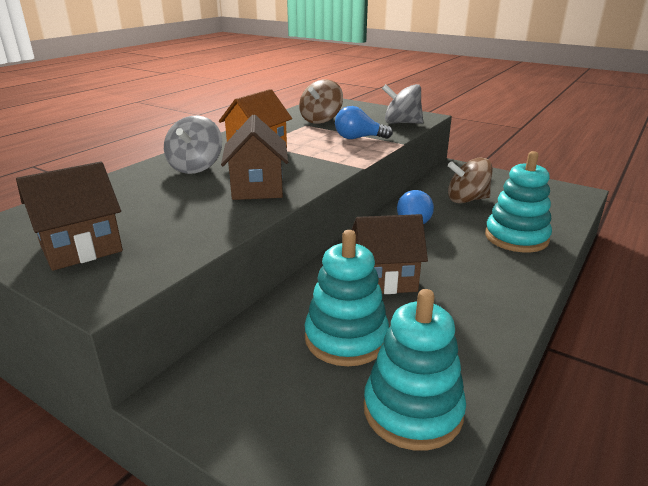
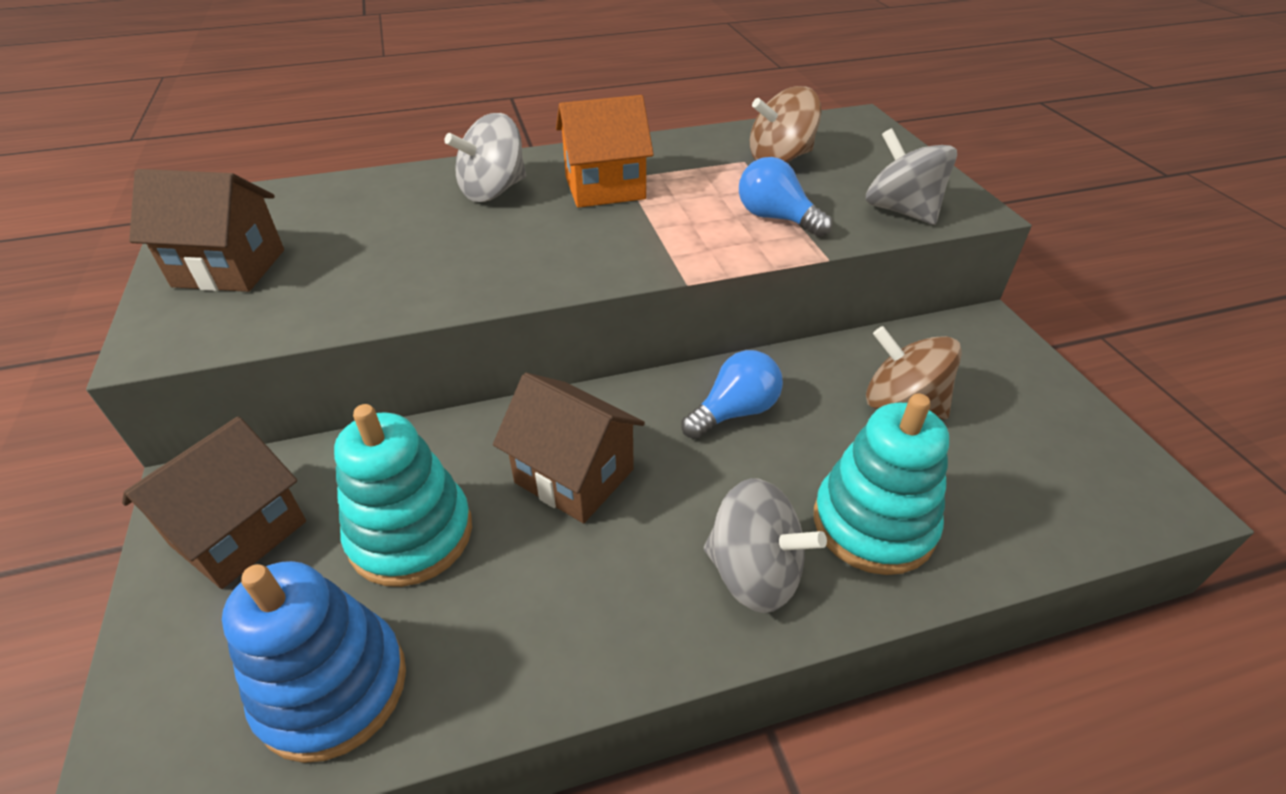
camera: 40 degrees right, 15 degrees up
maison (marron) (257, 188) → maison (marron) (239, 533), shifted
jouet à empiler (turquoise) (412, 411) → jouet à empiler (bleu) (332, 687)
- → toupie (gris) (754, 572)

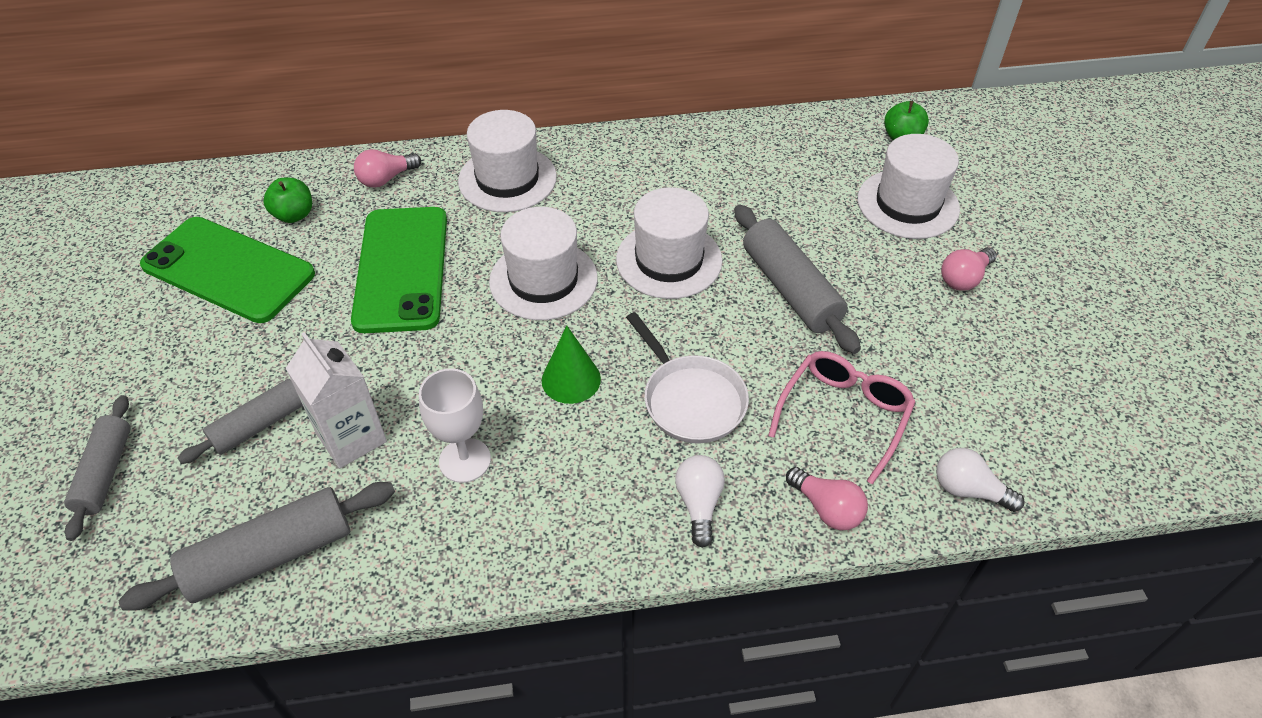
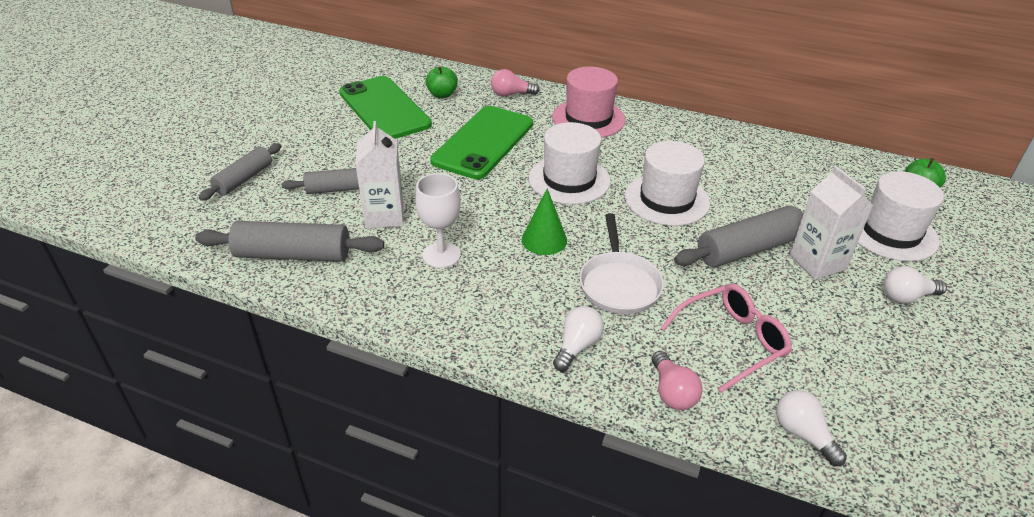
camera: 30 degrees right, 10 degrees down
chapeau (blanc) (507, 179) → chapeau (rose) (588, 118)
rouleau à pâtisserie (gris) (790, 289) → rouleau à pâtisserie (gris) (748, 249), 60 degrees clockwise
ampoule (rose) (964, 278) → ampoule (blanc) (906, 296)
- → brique de lait (blanc) (817, 262)

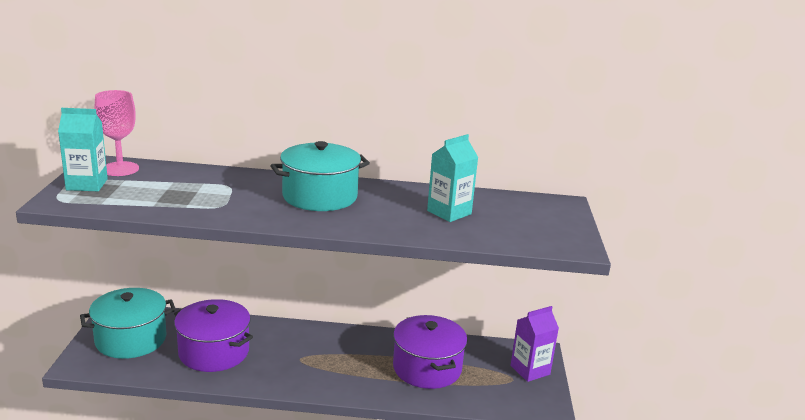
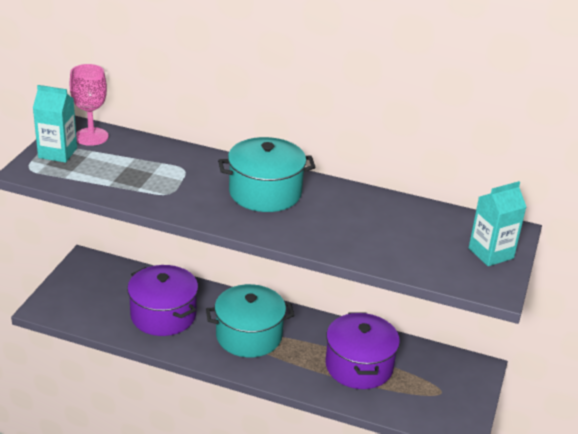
camera: 15 degrees right, 10 degrees up
brique de lait (turquoise) (449, 212) → brique de lait (turquoise) (491, 253), shifted
marmite (turquoise) (131, 339) → marmite (turquoise) (249, 335), shifted
brique de lait (violet) (530, 370) → -

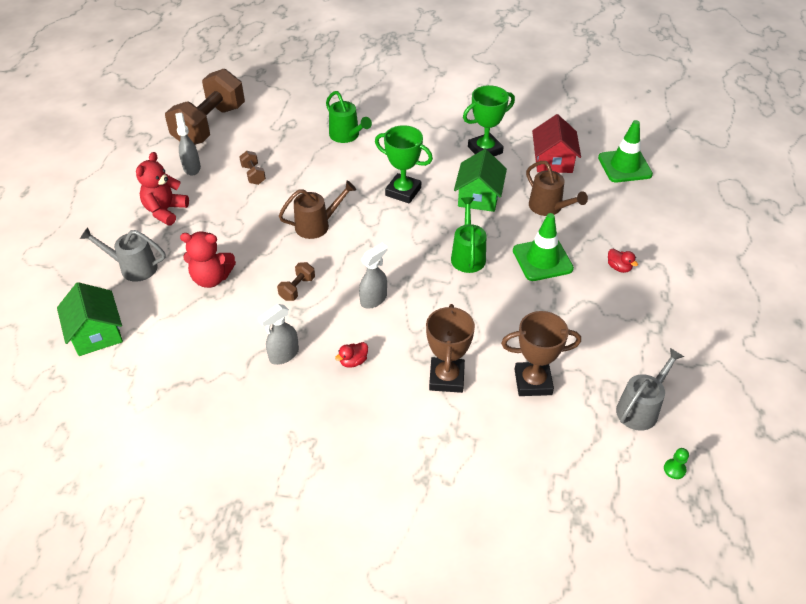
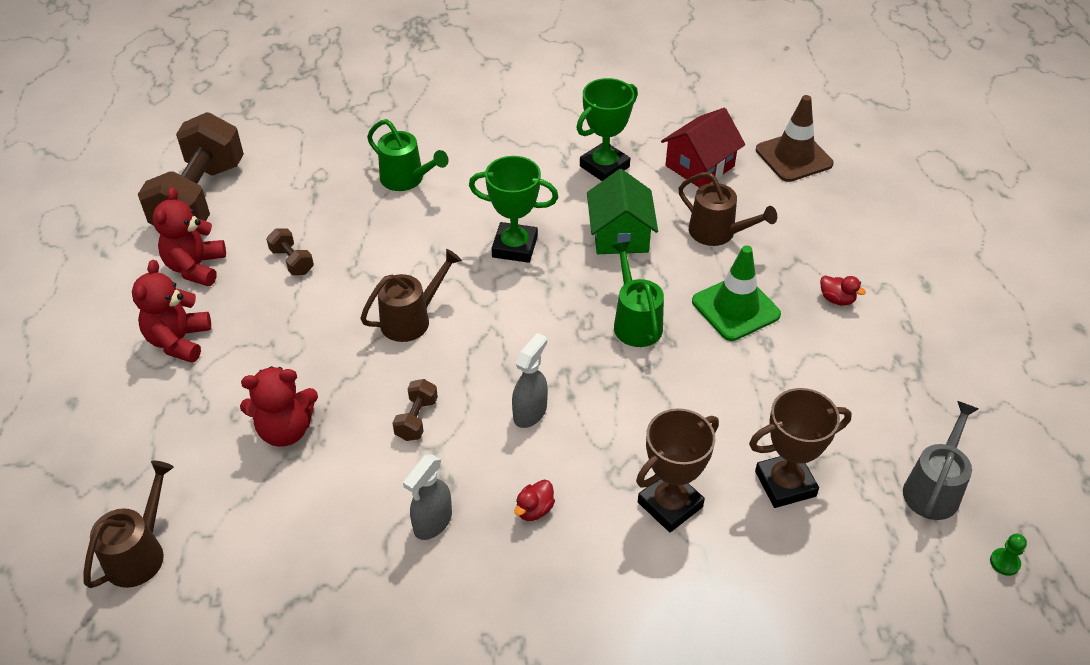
camera: 15 degrees left, 0 degrees up
vaporisateur (gris) (192, 167) → ours en peluche (rouge) (196, 267)
maison (rouge) (553, 161) → maison (rouge) (699, 166), 60 degrees clockwise
cône de chantier (vert) (624, 166) → cône de chantier (marron) (793, 157)
arrosoir (gris) (133, 267) → -
maison (vert) (96, 333) → arrosoir (marron) (140, 552)
trophée (marron) (446, 378) → trophée (marron) (670, 504), 60 degrees clockwise

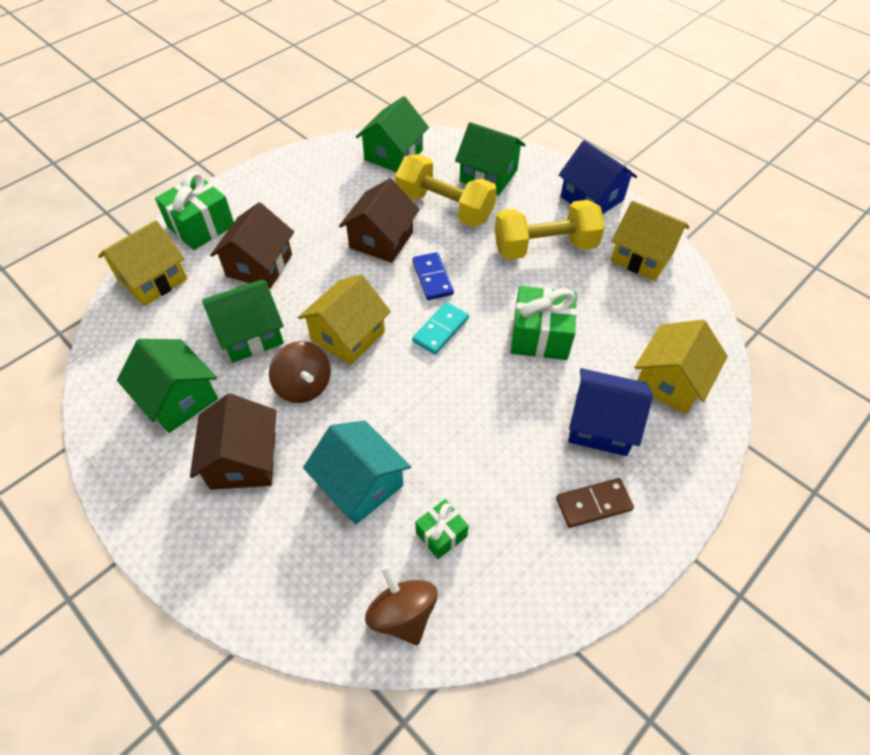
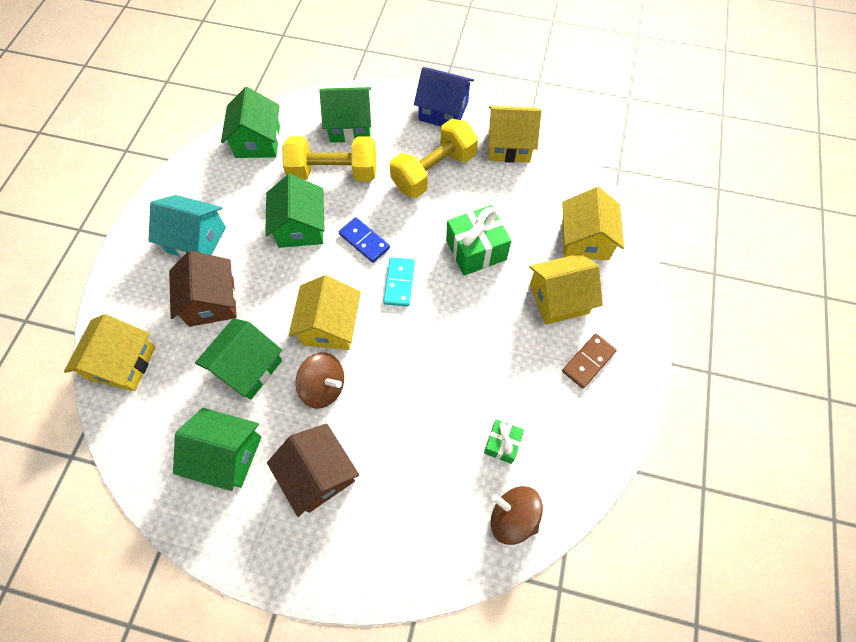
camera: 30 degrees left, 10 degrees up
cadeau (vert) (201, 226) → -
maison (marron) (381, 240) → maison (vert) (300, 227)
maison (bleu) (601, 425) → maison (jaune) (558, 299)
maison (turquoise) (360, 484) → maison (turquoise) (196, 239), shifted

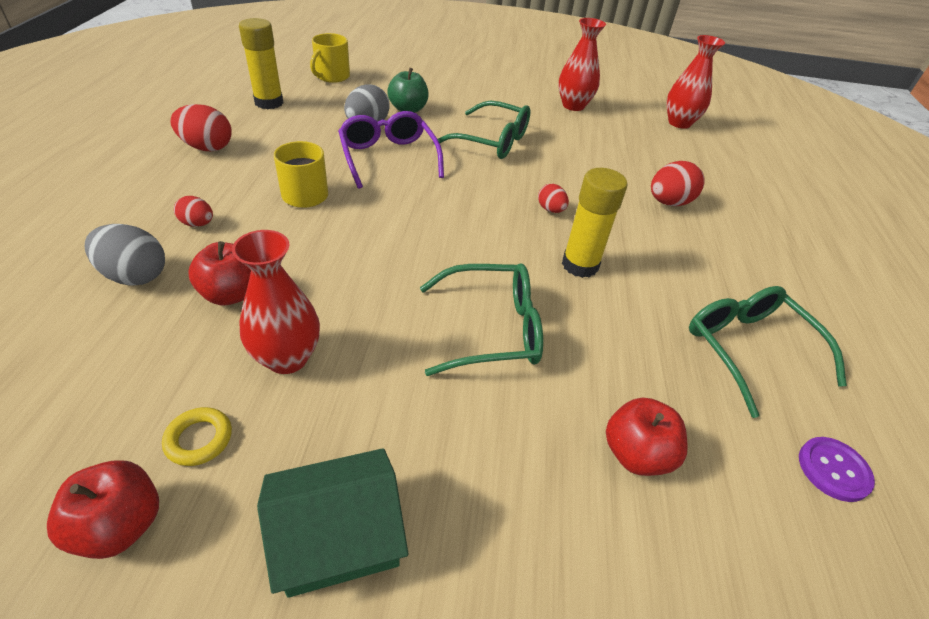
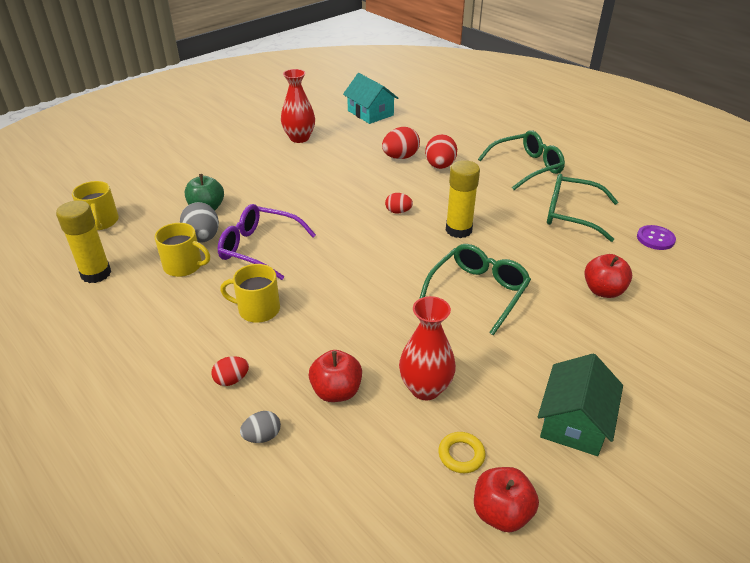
camera: 45 degrees left, 5 degrees down
vase (rouge) (679, 123) → maison (turquoise) (370, 113)
lunettes (vert) (492, 141) → lunettes (vert) (526, 167), shifted
œuf (rouge) (207, 147) → œuf (rouge) (400, 157), shifted
œuf (gris) (135, 275) → œuf (gris) (262, 436), x0.59
- → tasse (jaune) (184, 266)

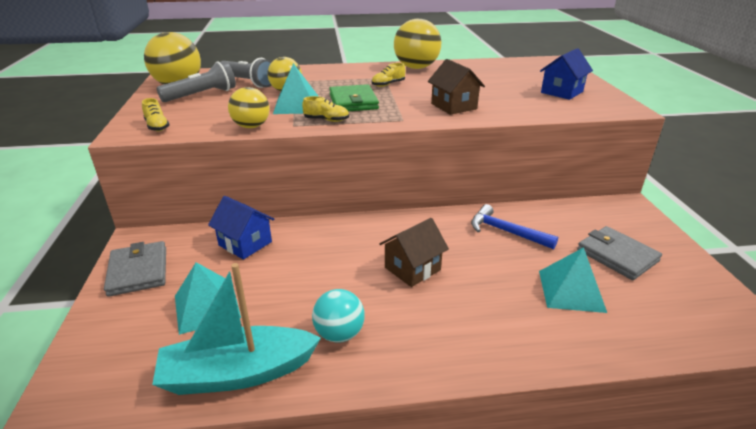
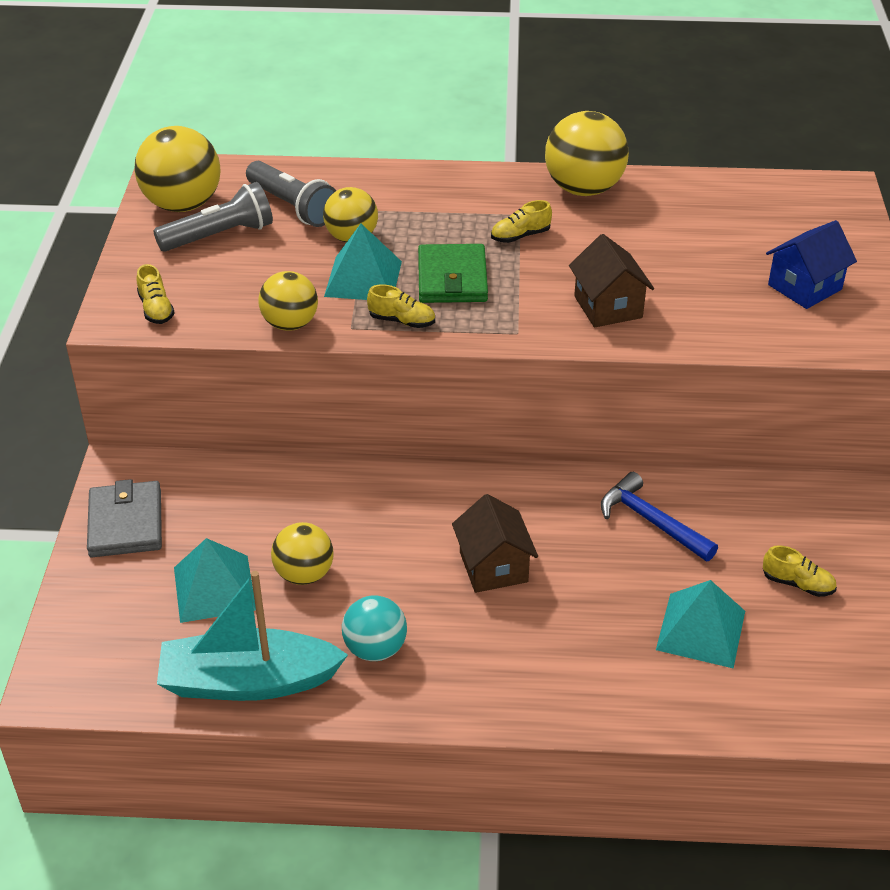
camera: 10 degrees right, 10 degrees up
maison (bleu) (245, 243) → -
maison (marron) (412, 269) → maison (marron) (493, 567), 75 degrees counterclockwise
portefeuille (gris) (617, 256) → chaussure (jaune) (797, 584)
- → balle (jaune) (304, 574)

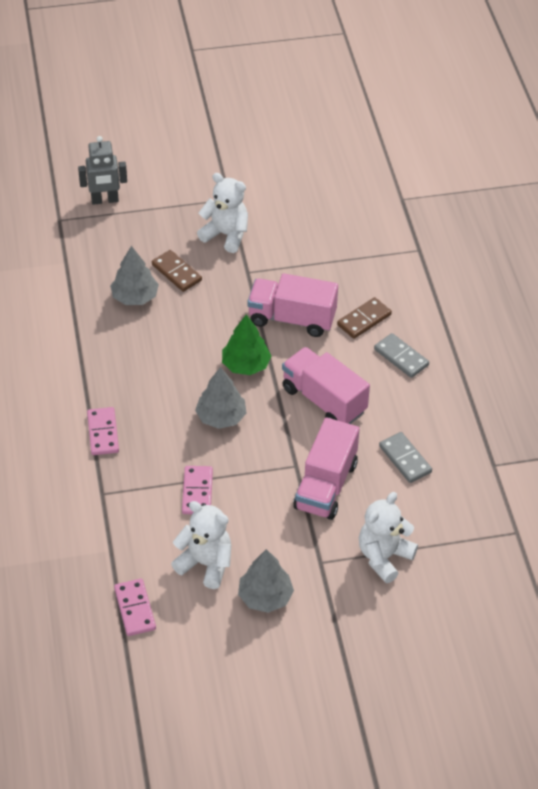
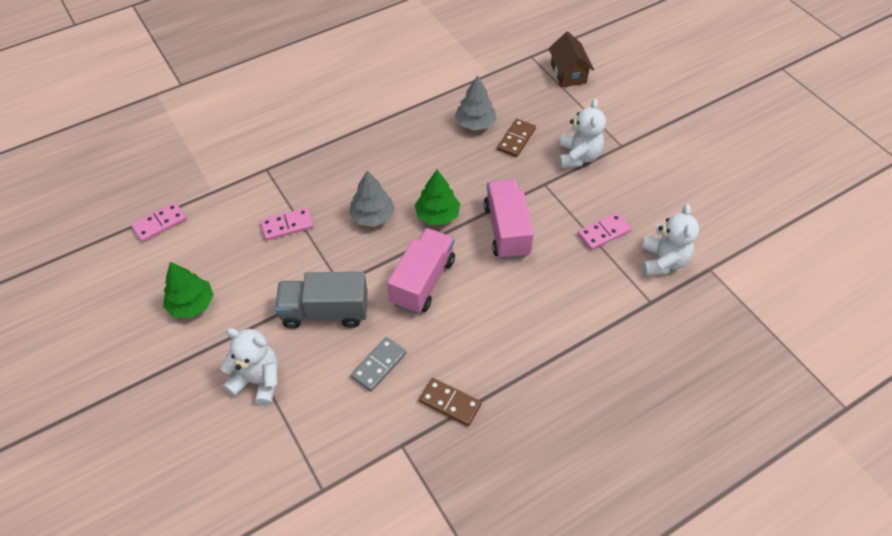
camera: 70 degrees right, 5 degrees up
robot (gris) (105, 200) → maison (marron) (568, 73)
domino (marron) (364, 320) → domino (marron) (450, 403), shifted
domino (gris) (401, 357) → -
domino (rose) (103, 433) → domino (rose) (603, 233), shifted
camion (rose) (326, 485) → camion (gris) (325, 312)
ours en peluche (blanc) (205, 564) → ours en peluche (blanc) (663, 261), shifted
arbre (gris) (265, 597) → arbre (vert) (191, 304)

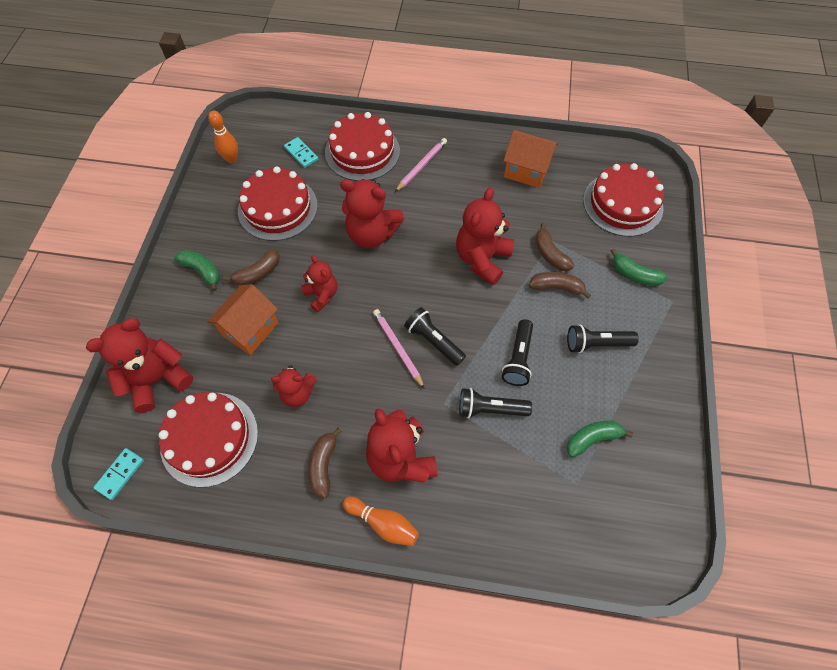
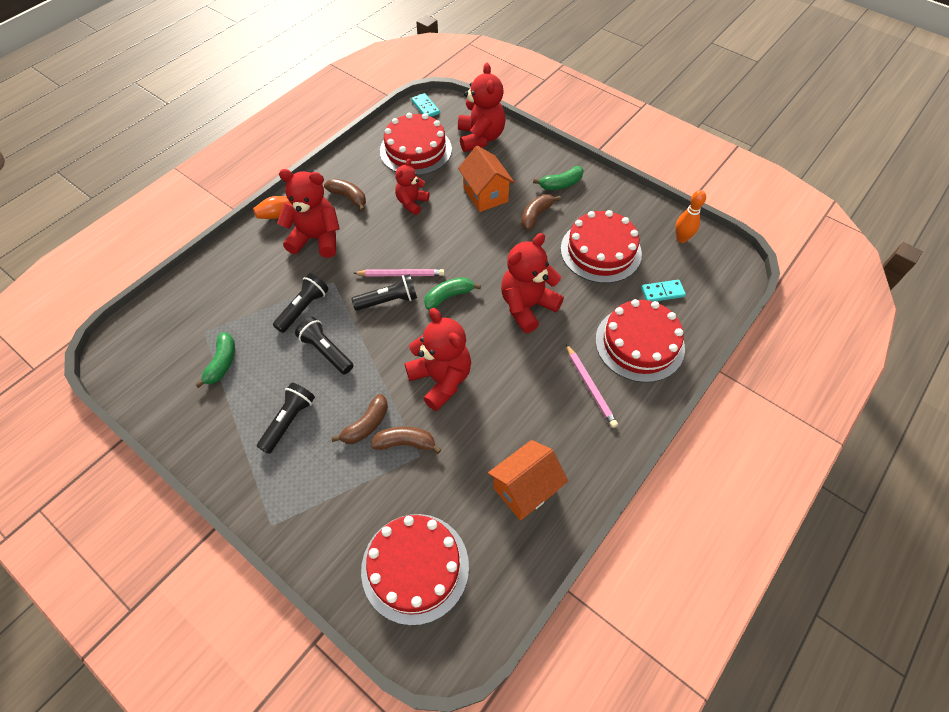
camera: 120 degrees right, 5 degrees down
banane (vert) (634, 274) → banane (vert) (449, 296), shifted
banane (marron) (258, 273) → banane (marron) (536, 215), 45 degrees clockwise
ours en peluche (rouge) (322, 295) → -

